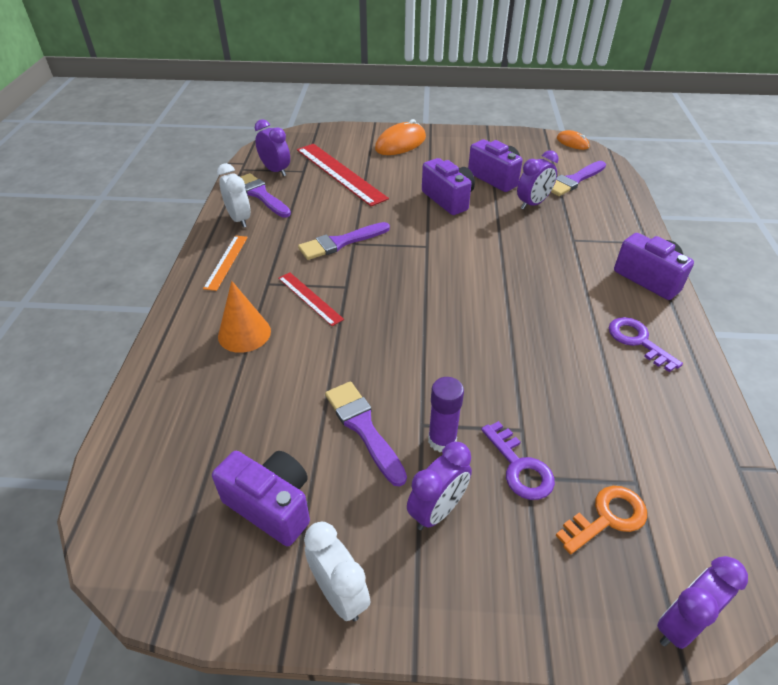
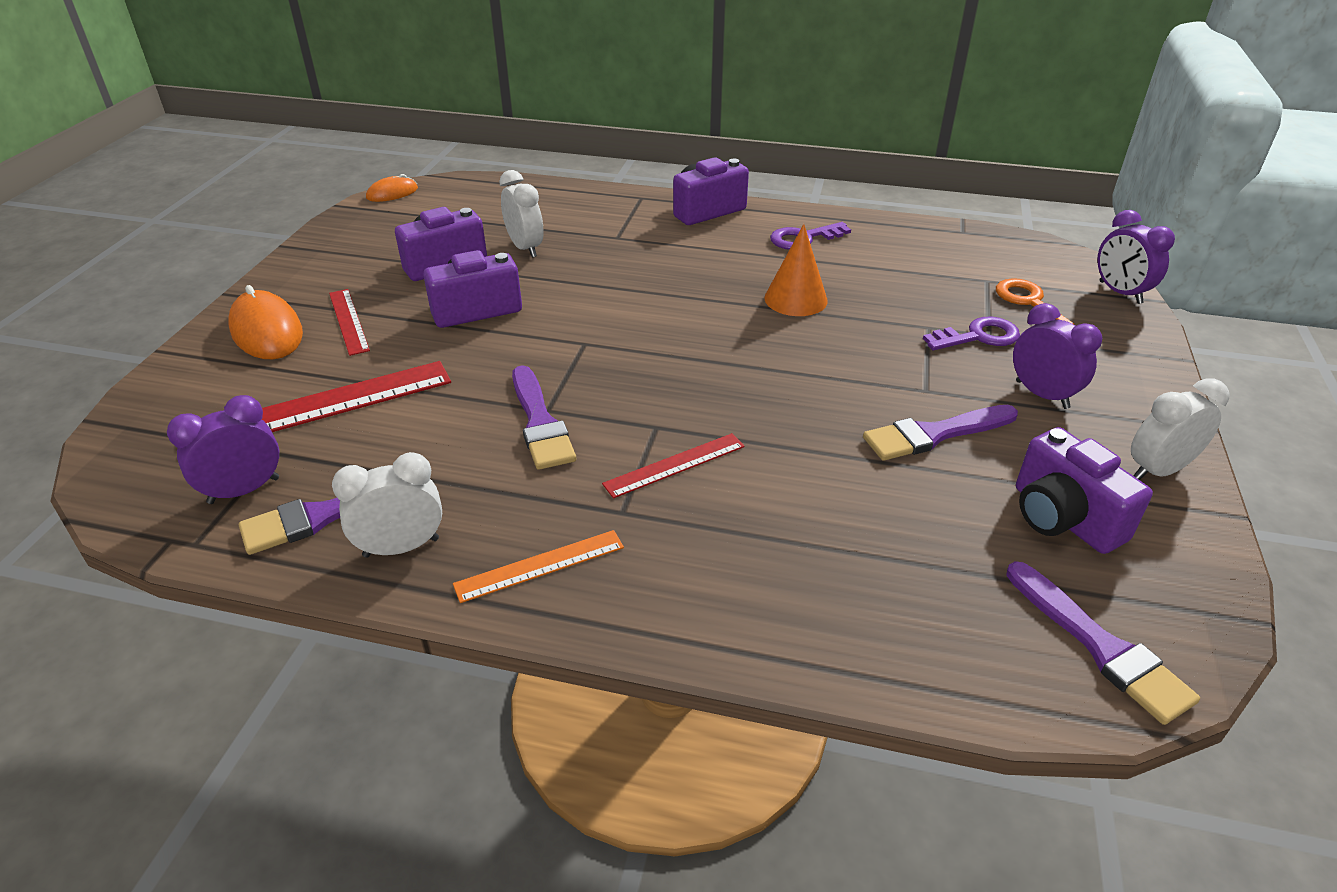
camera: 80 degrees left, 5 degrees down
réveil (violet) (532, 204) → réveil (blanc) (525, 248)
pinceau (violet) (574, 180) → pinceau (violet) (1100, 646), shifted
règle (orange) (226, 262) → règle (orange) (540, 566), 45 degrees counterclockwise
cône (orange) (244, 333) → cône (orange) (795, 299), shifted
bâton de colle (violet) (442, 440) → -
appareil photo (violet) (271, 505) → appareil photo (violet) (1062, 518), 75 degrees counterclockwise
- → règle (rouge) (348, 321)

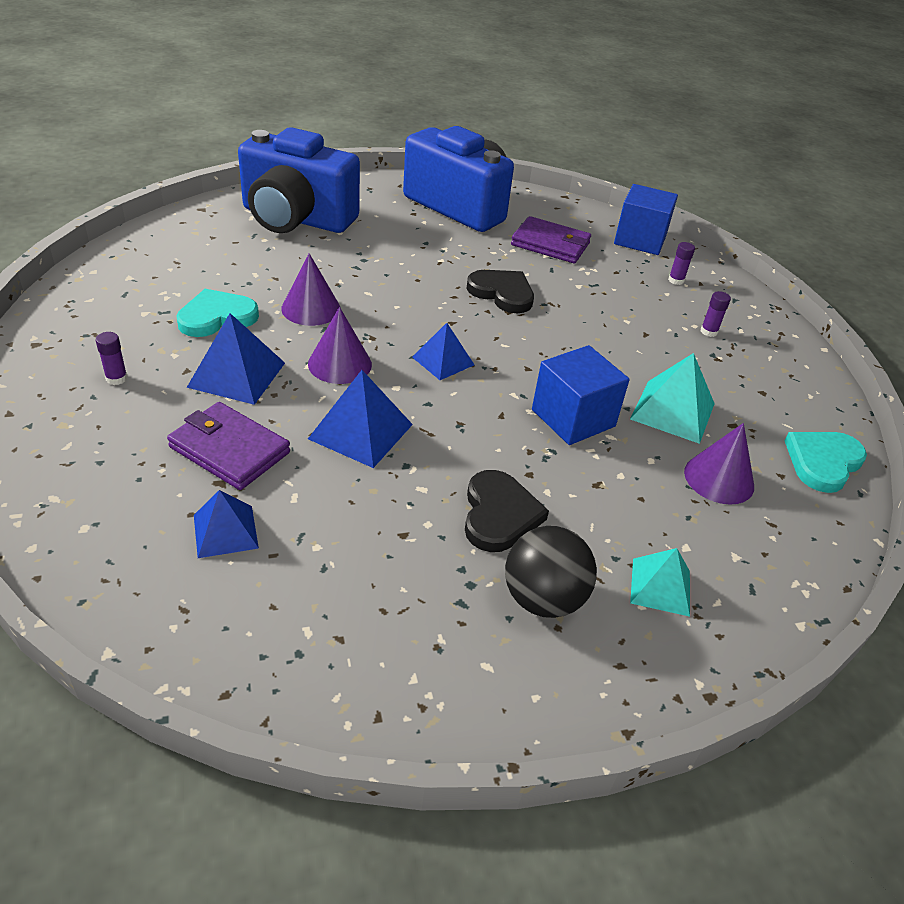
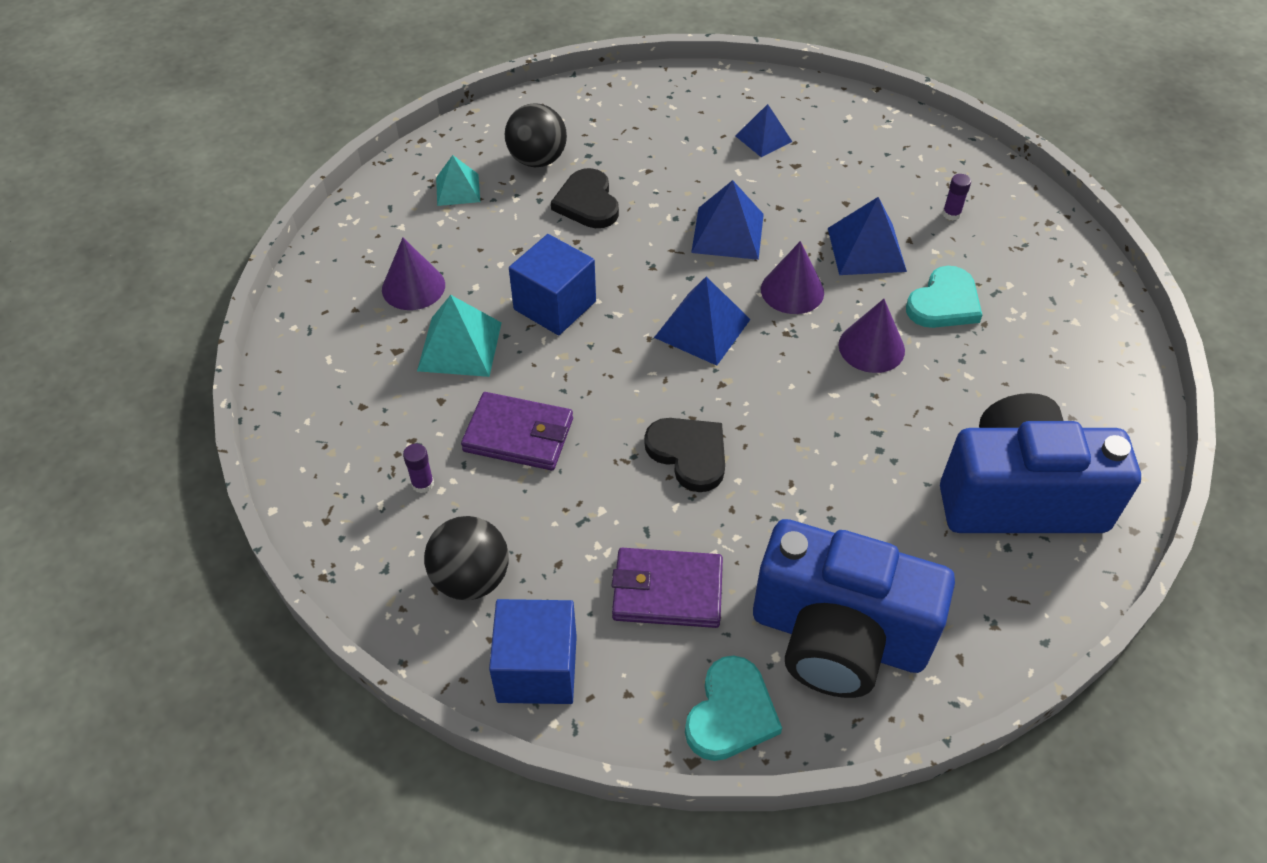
camera: 165 degrees right, 10 degrees up
bâton de colle (violet) (676, 280) → balle (noir) (471, 579)
cœur (noir) (502, 293) → cœur (noir) (689, 454), 150 degrees counterclockwise
pyramide (bleu) (443, 361) → pyramide (bleu) (702, 328), x1.51
portefeuille (violet) (229, 450) → portefeuille (violet) (519, 435), shifted
cœur (turquoise) (822, 462) → cœur (turquoise) (731, 713), shifted

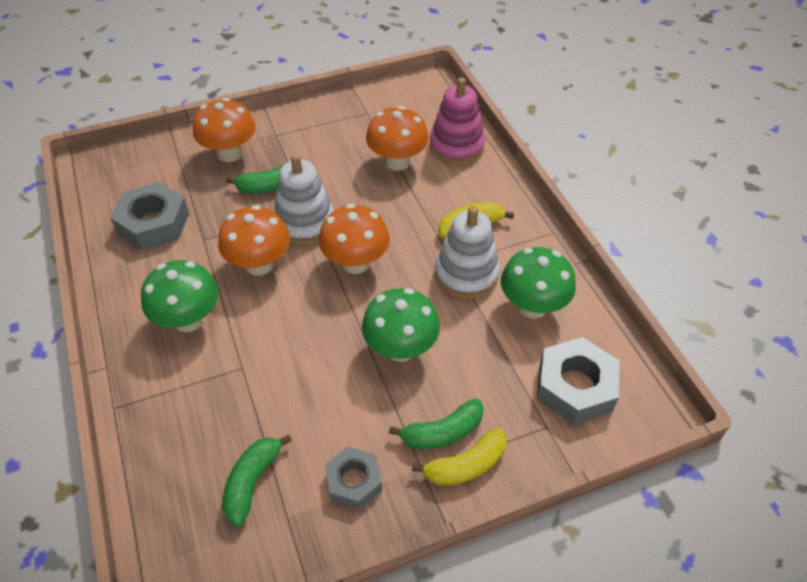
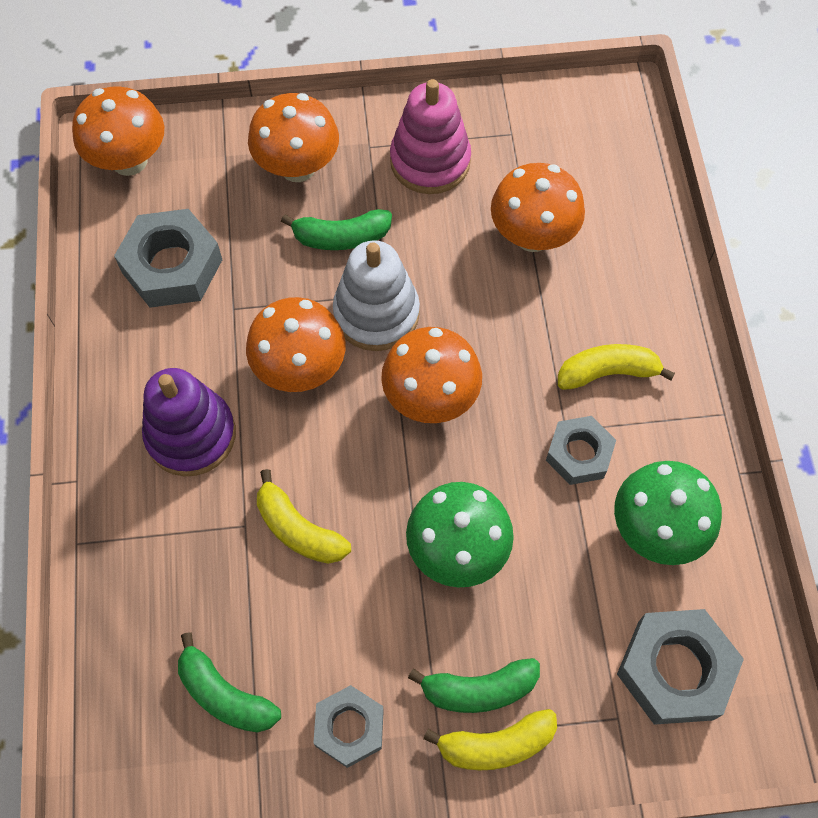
camera: 15 degrees right, 15 degrees up
jouet à empiler (rose) (456, 146) → jouet à empiler (rose) (430, 161), shifted
jouet à empiler (blanc) (466, 274) → écrou (gris) (579, 454)
champignon (vert) (188, 320) → jouet à empiler (violet) (191, 435)
banane (vert) (252, 482) → banane (vert) (225, 694), 90 degrees counterclockwise
- → champignon (orange) (129, 160)
- → banane (jaune) (298, 529)

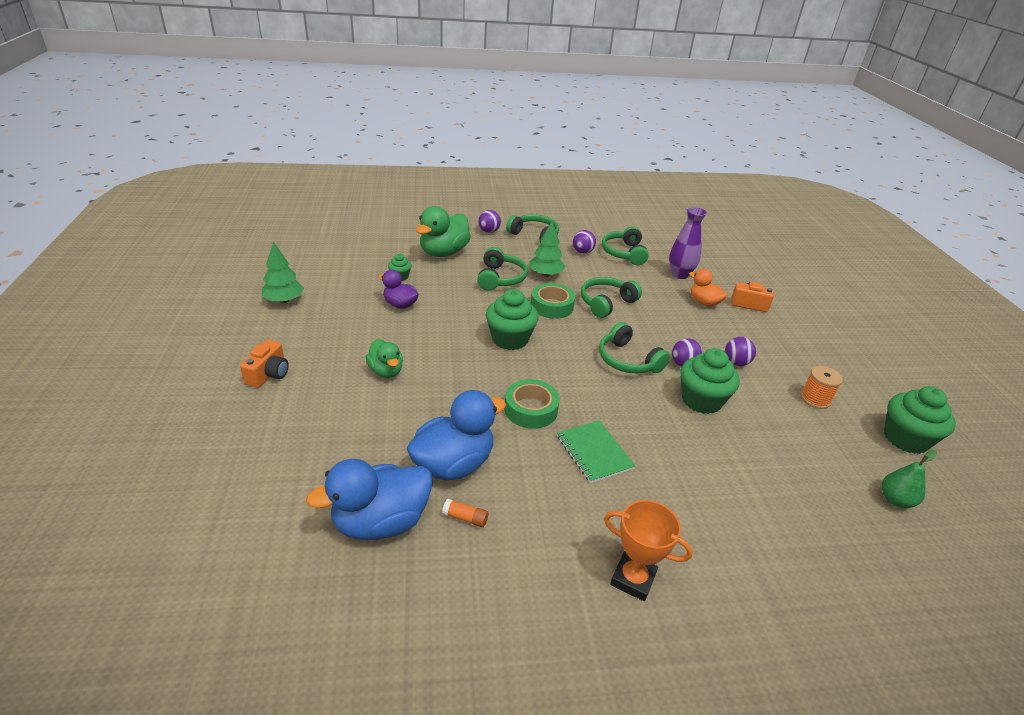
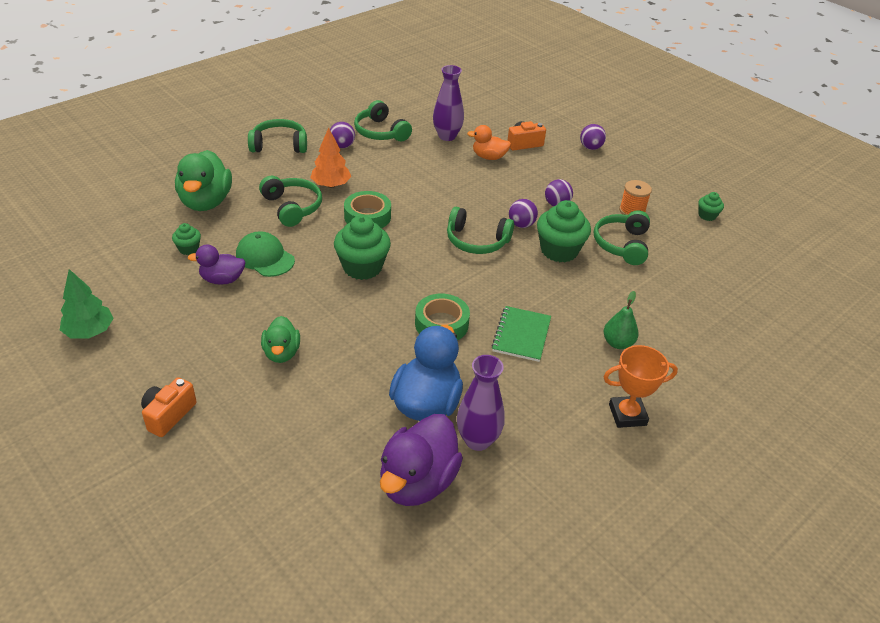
camera: 35 degrees left, 5 degrees up
balle (violet) (489, 231) → balle (violet) (590, 147), shifted
arbre (vert) (546, 274) → arbre (orange) (331, 185)
casque audio (vert) (606, 303) → casque audio (vert) (622, 244), shifted
canard (vert) (386, 371) → canard (vert) (281, 353), 60 degrees clockwise
appareil photo (orange) (269, 374) → appareil photo (orange) (168, 415), 135 degrees counterclockwise
muffin (vert) (905, 439) → muffin (vert) (707, 215), x0.50
carnet (vert) (594, 452) → carnet (vert) (521, 335), 75 degrees clockwise
poire (vert) (895, 500) → poire (vert) (617, 343), shifted
canard (bleu) (381, 522) → canard (violet) (417, 482)
bâton de colle (orange) (465, 518) → vase (violet) (477, 440)
- → casquette (vert) (265, 257)

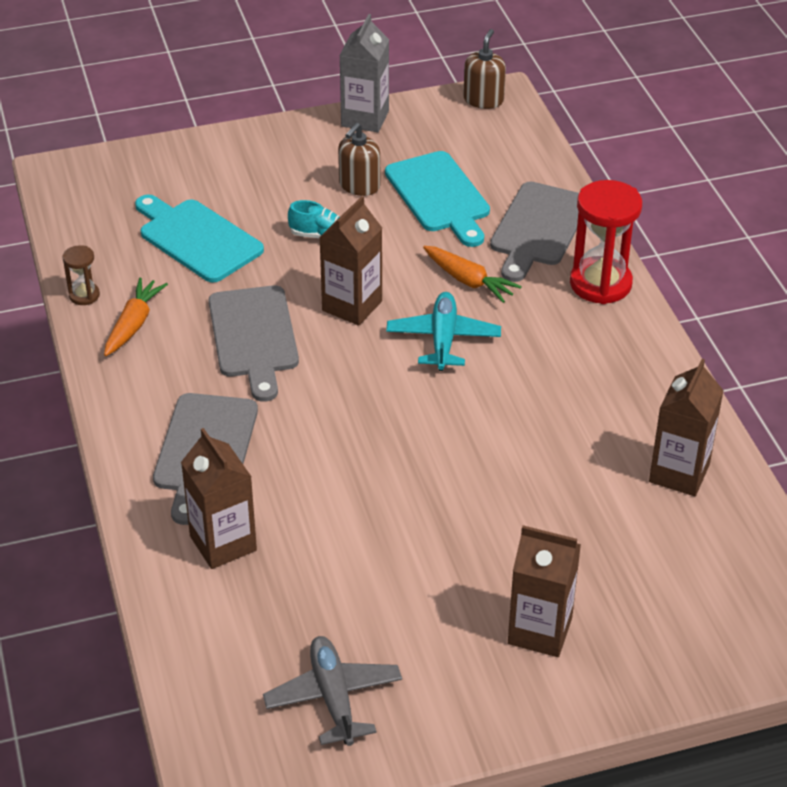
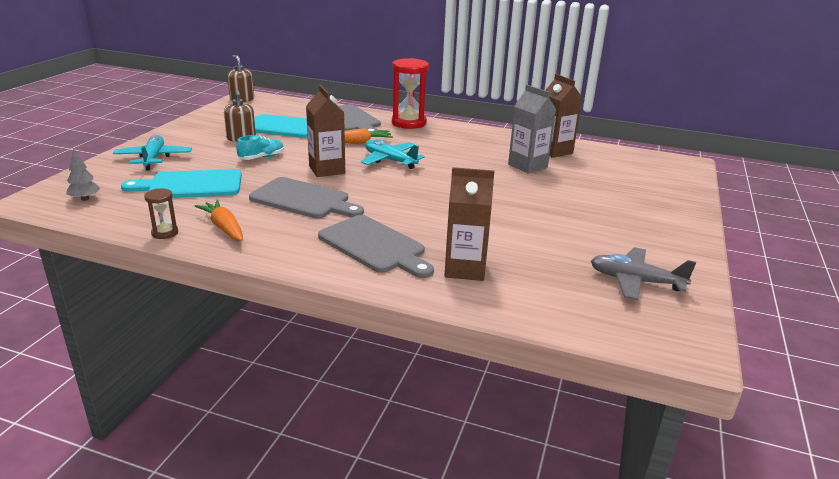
camera: 55 degrees left, 15 degrees down
brique de lait (gris) (365, 118) → brique de lait (gris) (527, 166), shifted
brique de lait (marron) (540, 631) → -
- → avion (turquoise) (153, 159)
- → arbre (gris) (85, 199)

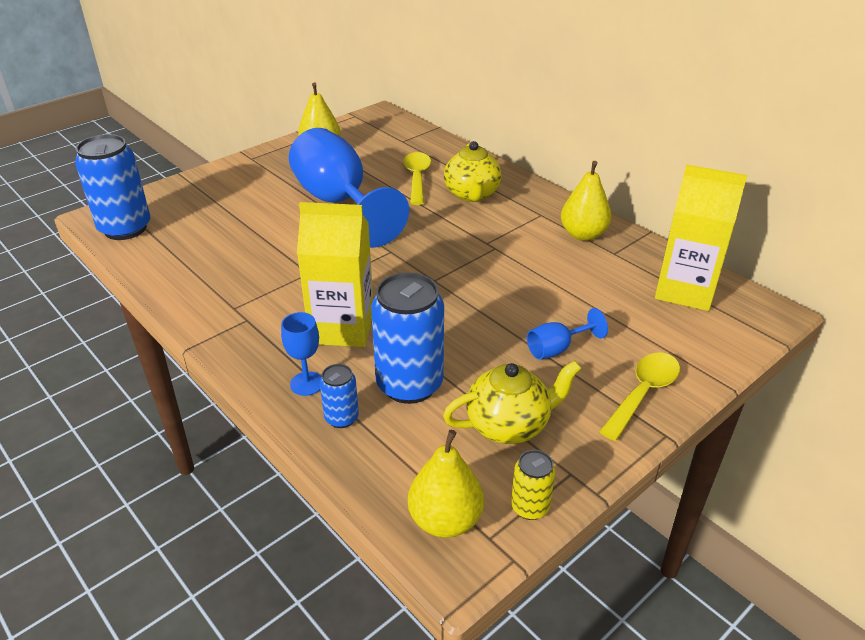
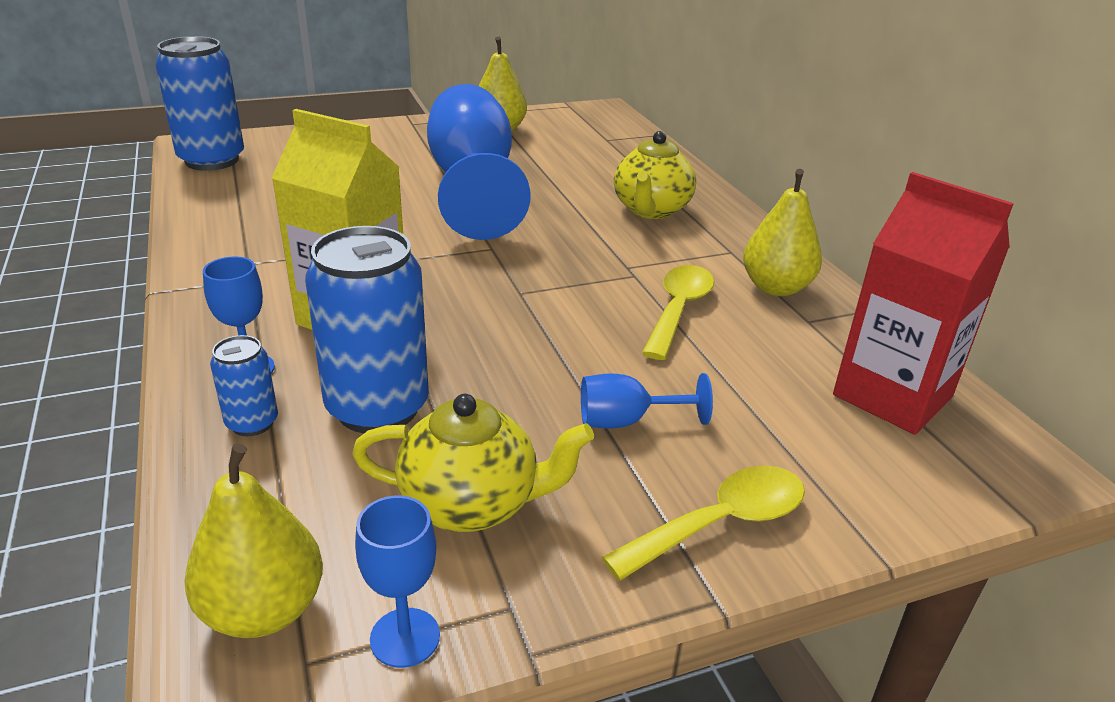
camera: 20 degrees right, 5 degrees down
cuillère (jaune) (417, 178) → cuillère (jaune) (678, 310), shifted
brique de lait (jaune) (685, 290) → brique de lait (rouge) (892, 396)
canette (jaune) (530, 507) → verre à pied (bleu) (405, 637)

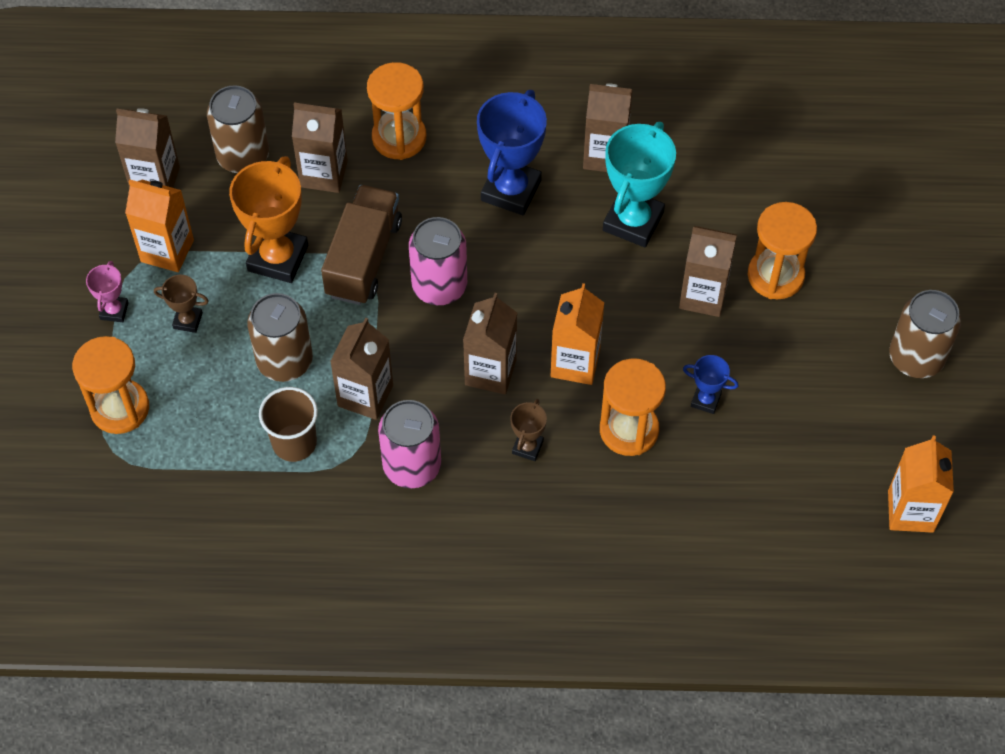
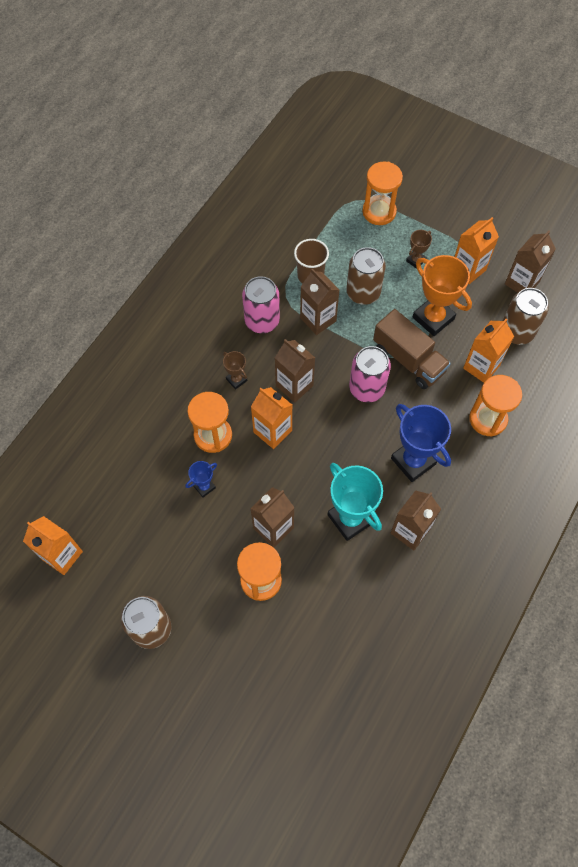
camera: 120 degrees right, 5 degrees up
brique de lait (marron) (324, 174) → brique de lait (orange) (481, 367)
trophée (rose) (114, 311) → -

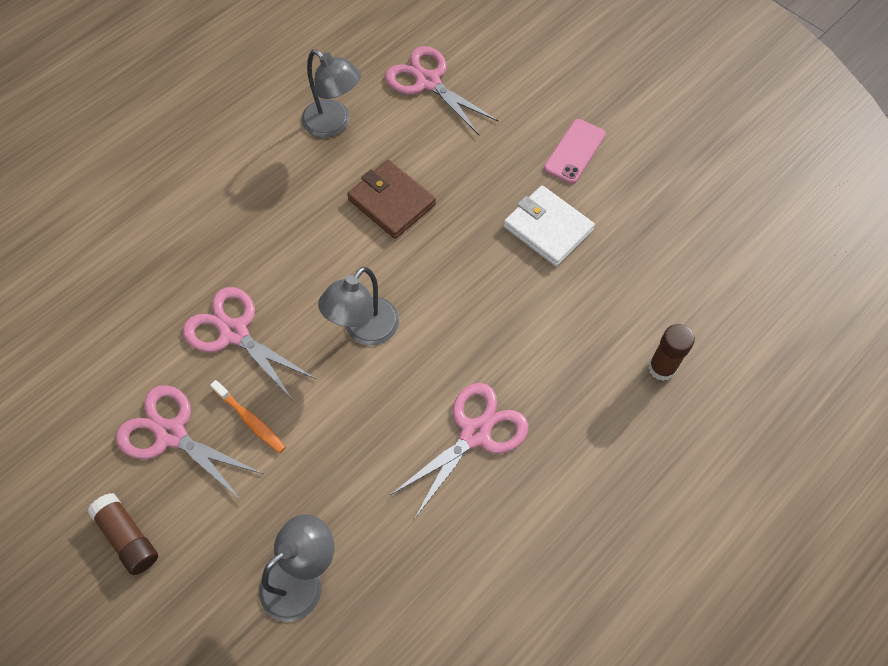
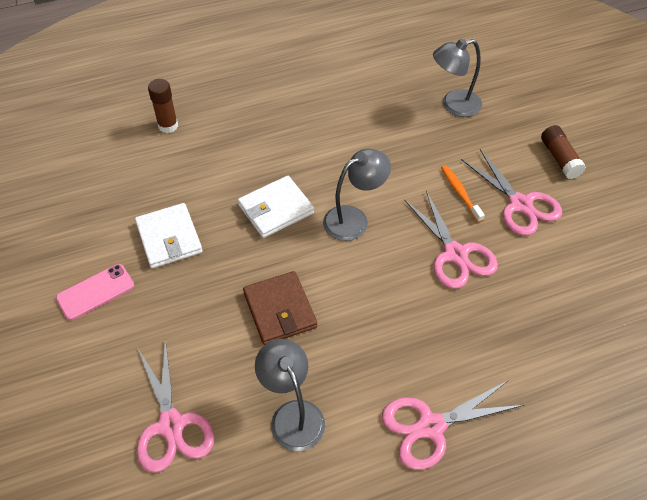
camera: 155 degrees left, 10 degrees down
ciseaux (rose) (475, 433) → ciseaux (rose) (431, 426), shifted
- → portefeuille (blanc) (276, 209)

